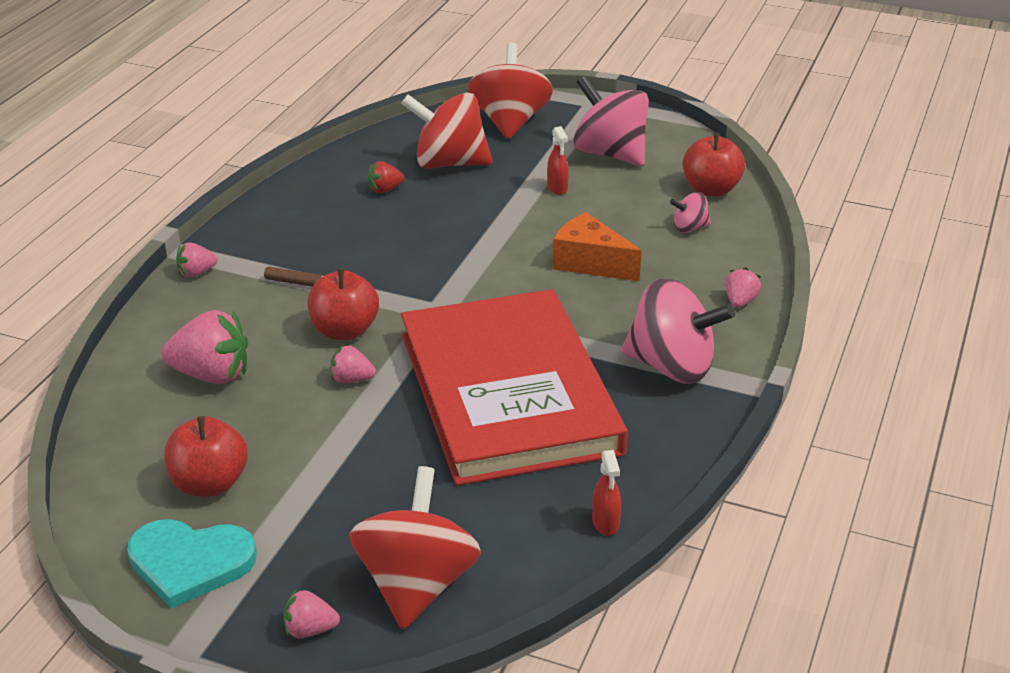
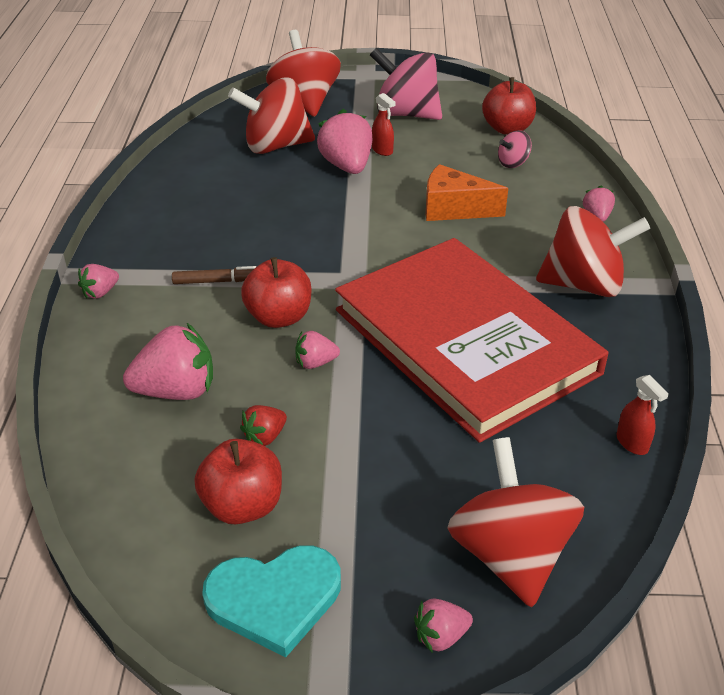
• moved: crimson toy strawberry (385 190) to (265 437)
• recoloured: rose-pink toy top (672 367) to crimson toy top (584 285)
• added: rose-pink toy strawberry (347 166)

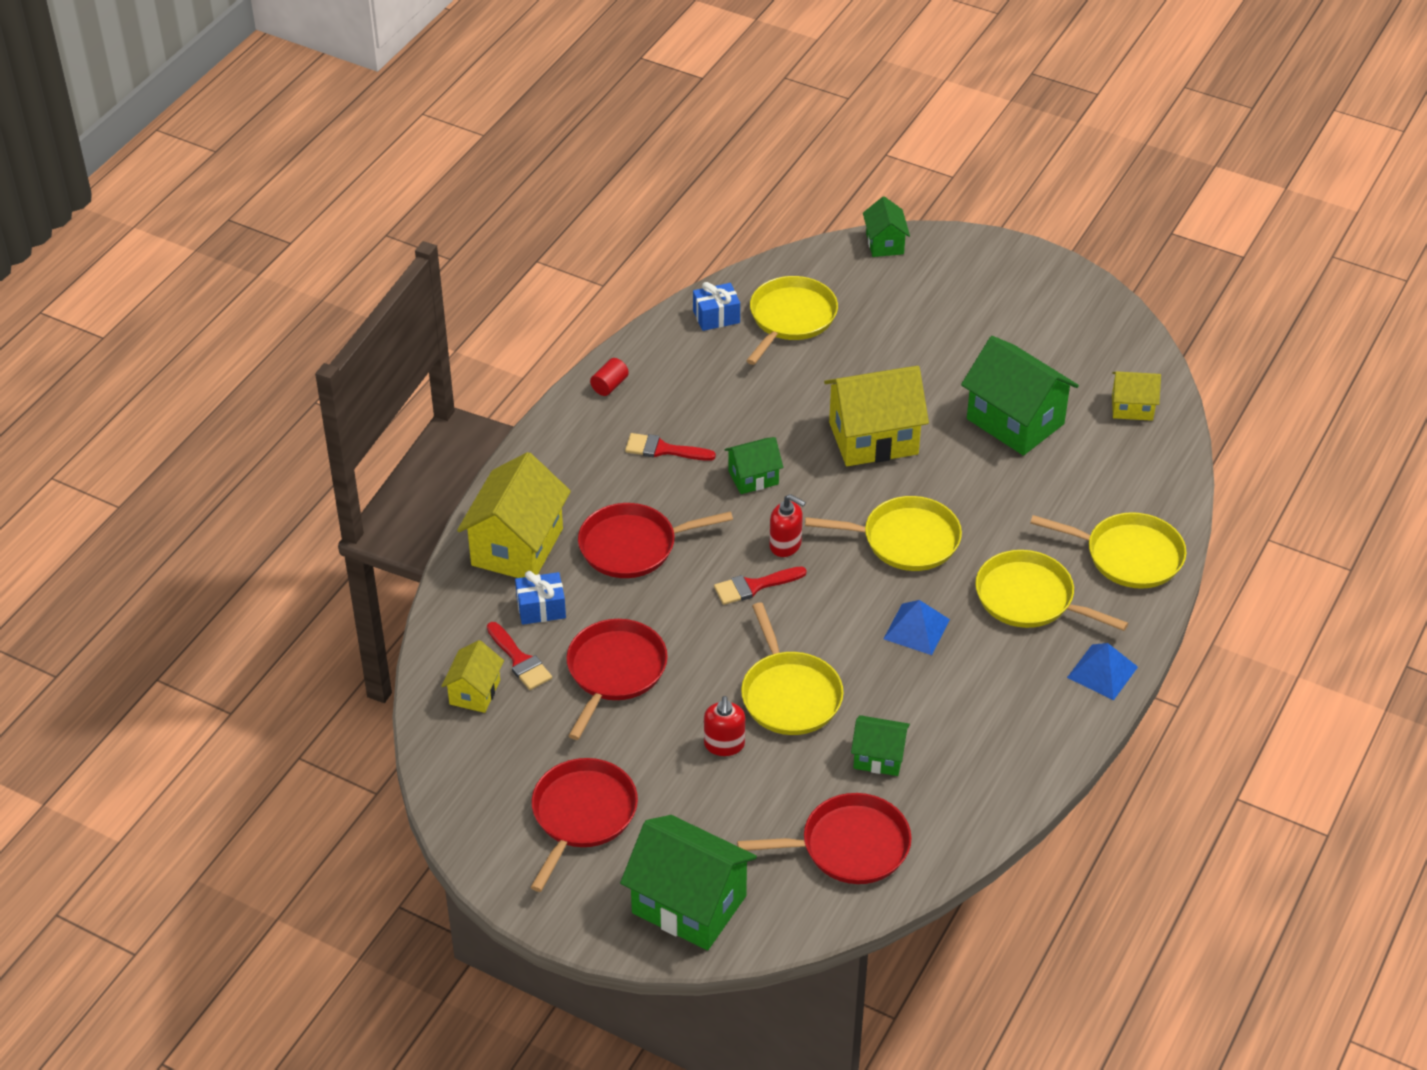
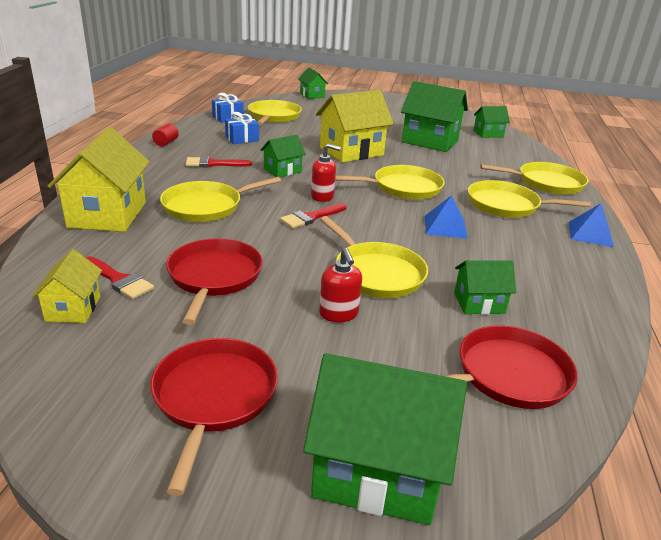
• recoloured: yellow house (1132 407) to green house (488 134)
• recoloured: crimson frying pan (633 546) to yellow frying pan (206 206)
• moved: royal blue present (541 608) to (242 139)

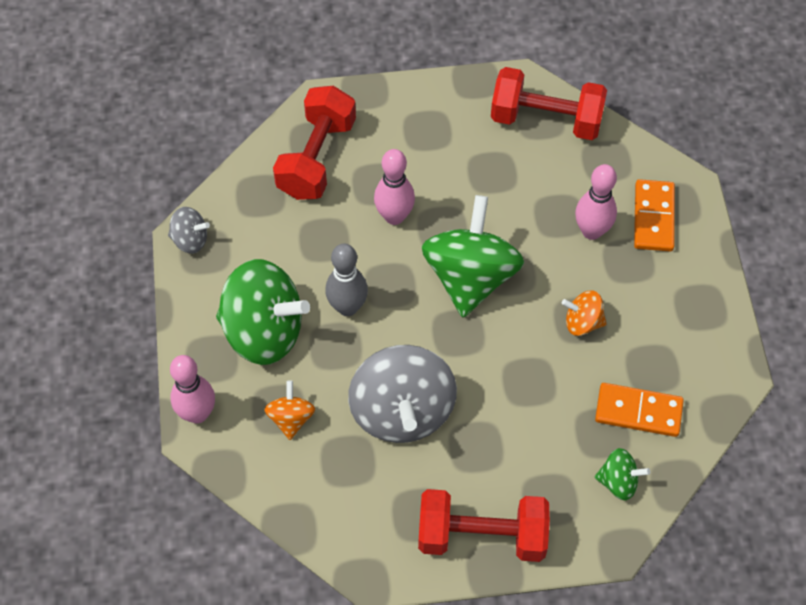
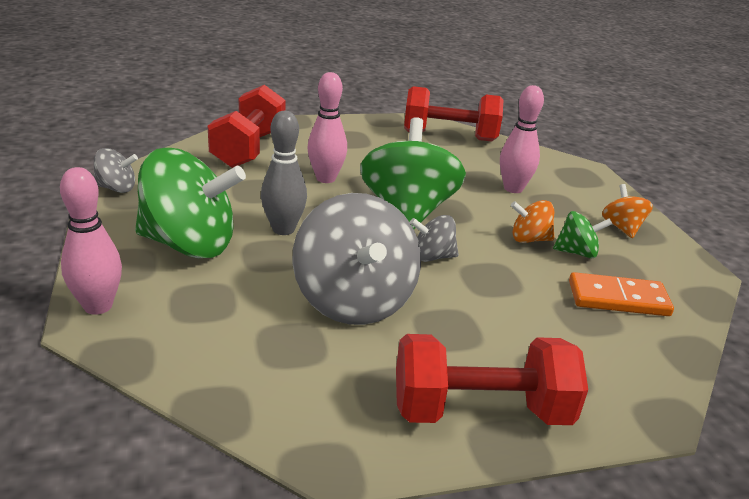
• removed: bright orange domino piece (654 217)
• moved: bright orange toy top (291 418) to (622 228)
• moved: green toy top (618 481) to (577 252)
• added: ash-grey toy top (432 257)

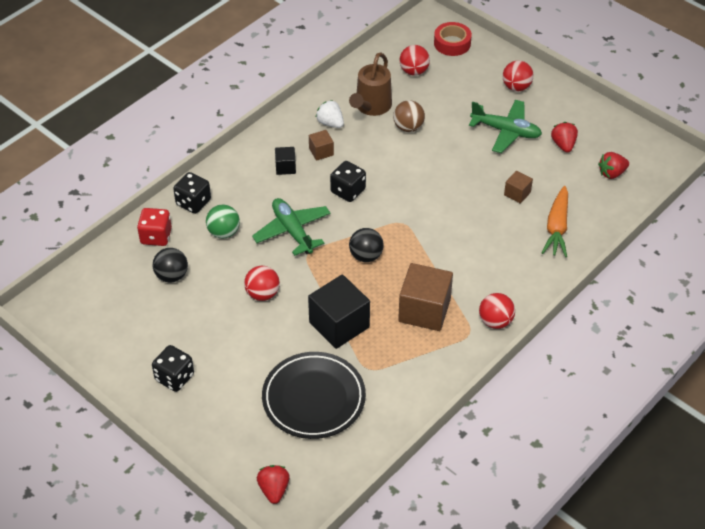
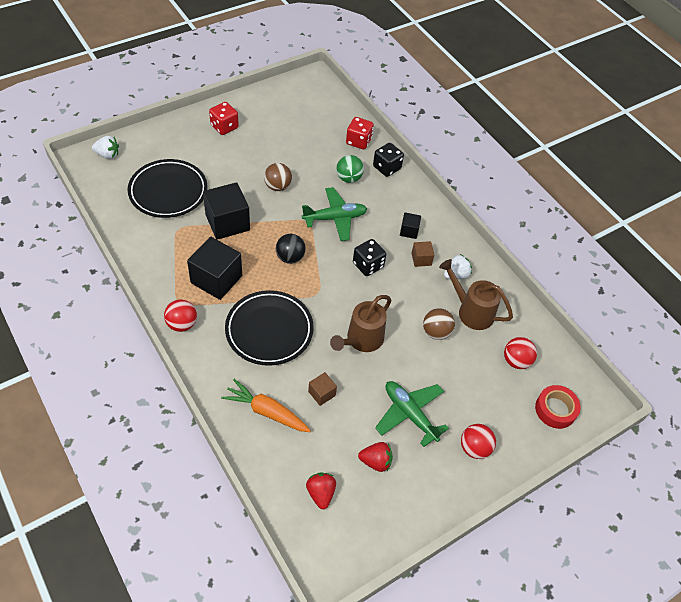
• turned: green plane (506 131) = (410 414) 105 degrees clockwise
• removed: jet-black sphere (172 276)
• recoloured: dark brown block (424 310) to jet-black block (216 279)
• recoloured: crimson sphere (262 294) to dark brown sphere (277 186)
• recoloured: jet-black dice (174 377) to crimson dice (224 127)
• recoloured: crimson toy strawberry (274 489) to white toy strawberry (107 155)
• added: jet-black dinner plate (269 330)
• added: dark brown sprinkling can (361 340)

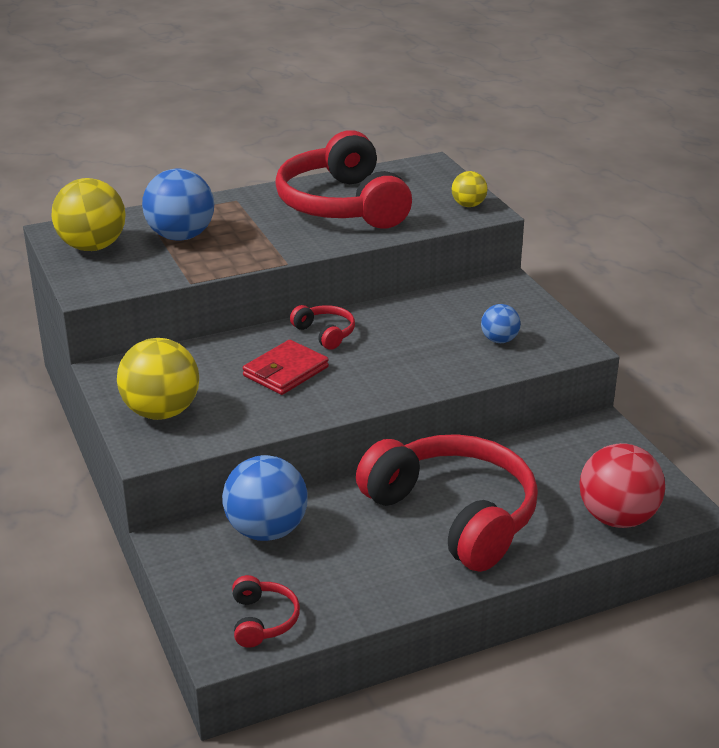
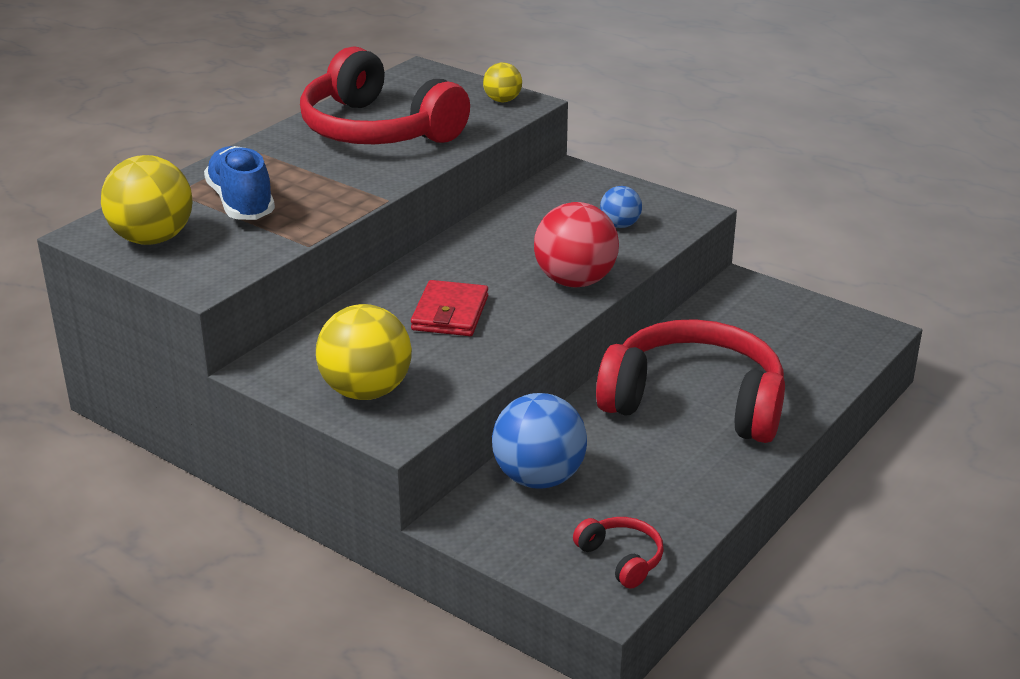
• replaced: royal blue sphere (181 236) to royal blue shoe (241 203)
• removed: crimson headphones (325 333)
• moved: crimson sphere (617 518) to (575 281)

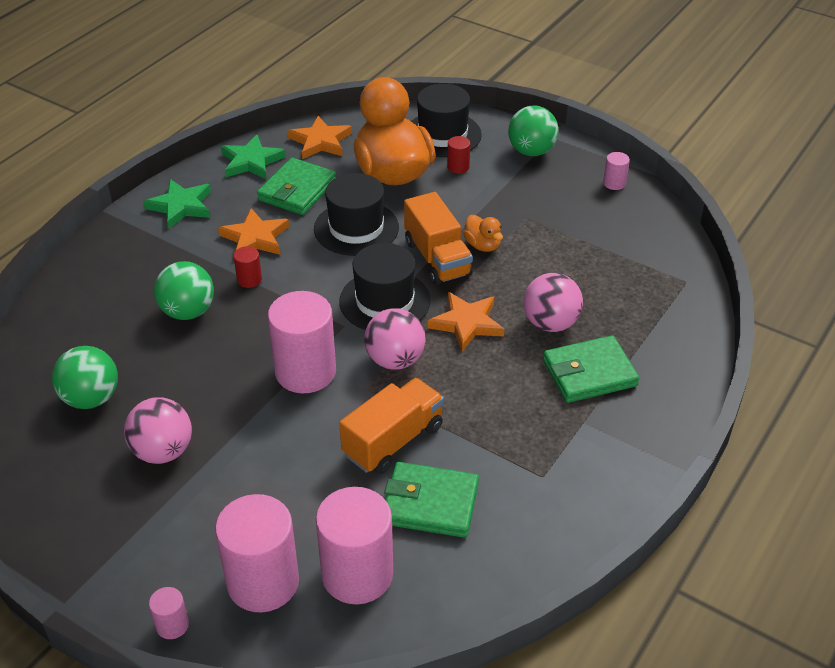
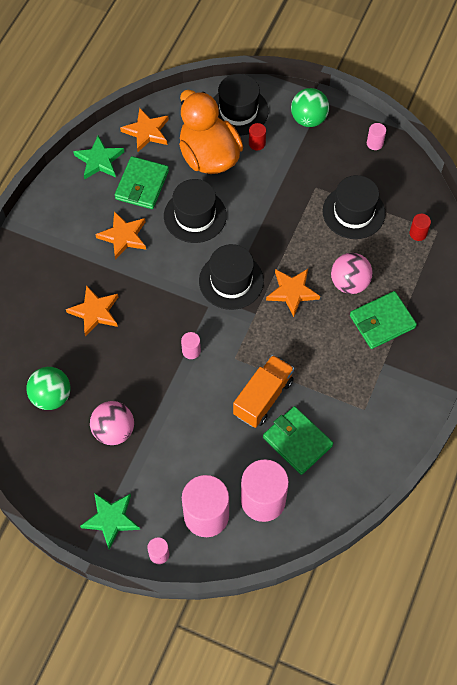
• moved: green star (181 206) to (111 519)
• removed: bright orange truck (437 258)
• removed: bright orange rubber duck (482 245)
• moved: crimson cylinder (249 280) to (418 233)
• replaced: green sphere (188 312) to bright orange star (95 312)
• resized: rose-pink cylinder (305 372) = (191 351) x0.44
• removed: rose-pink sphere (395 360)
• turned: green wallet (430 503) = (297 441) 45 degrees clockwise
• added: jet-black tall hat (353 212)

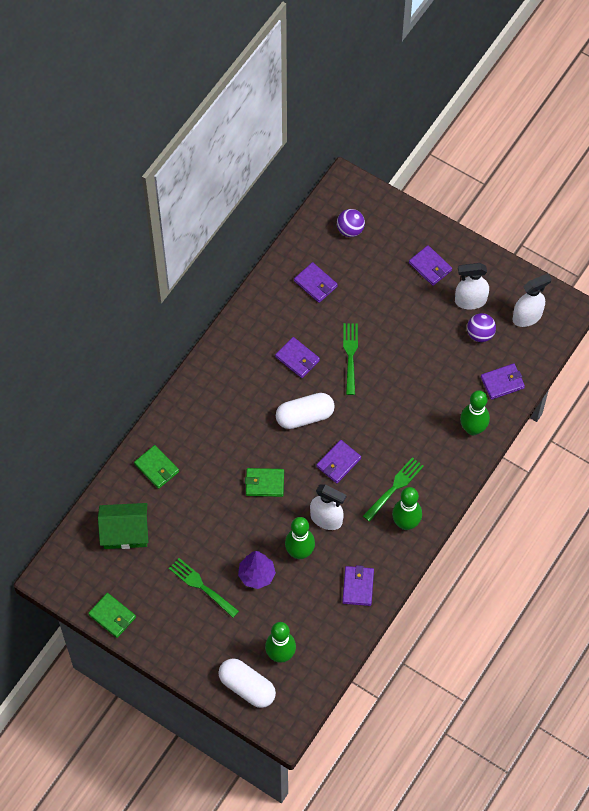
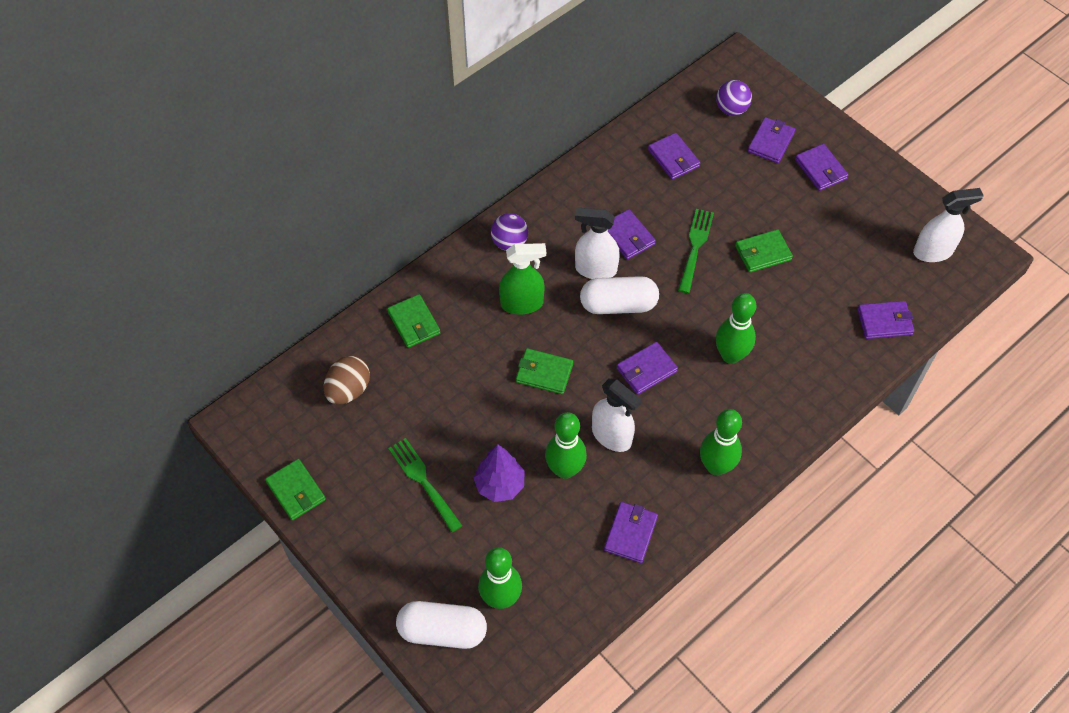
• moved: white spray cleaner (470 301) to (595 269)
• moved: royal purple sphere (480 334) to (509 243)
• moved: green bowling pin (473 429) to (730 355)
• removed: green dinner fork (394 487)
• replaced: green house (125 532) to dark brown toy egg (348 390)
• turned: white pill (247 687) = (442 631) 45 degrees counterclockwise
• added: royal purple wallet (770 142)
• added: green wallet (763 253)
• added: green spray cleaner (522 303)

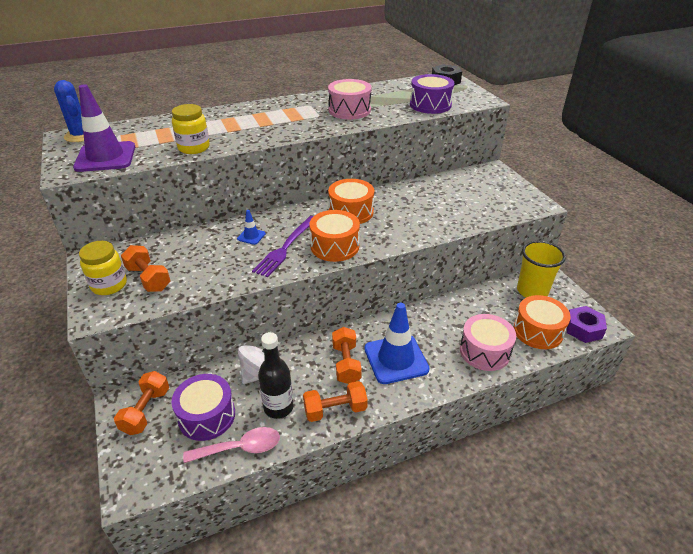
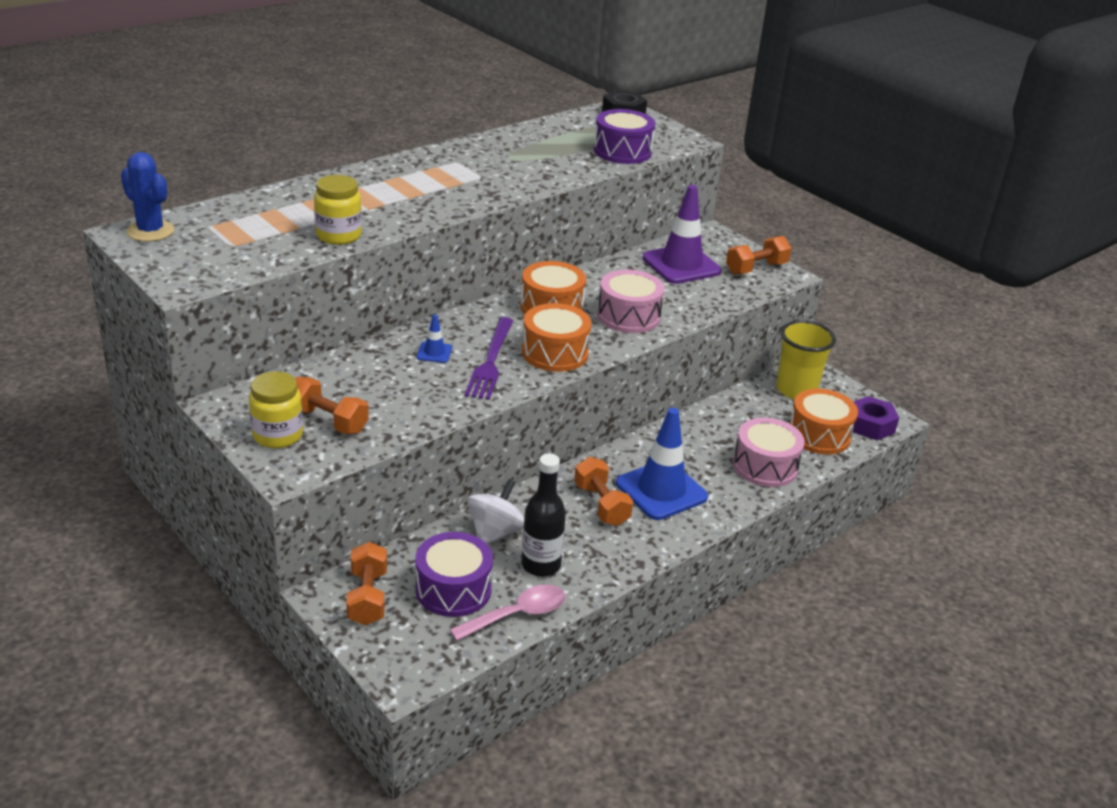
• moved: rose-pink toy drum (349 110) to (628 316)
• moved: royal purple safety cone (105 157) to (681 265)
• moved: bright orange hand weight (335 410) to (756 268)

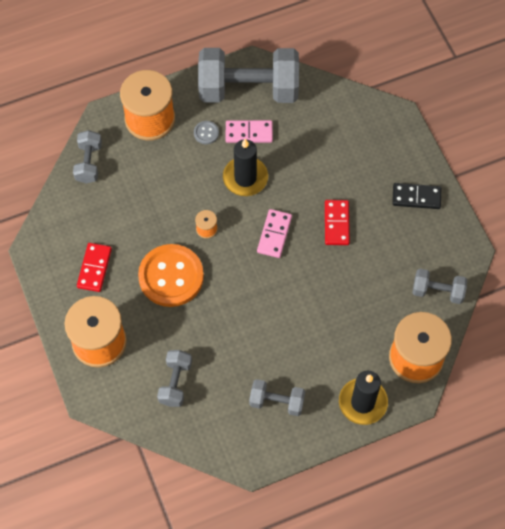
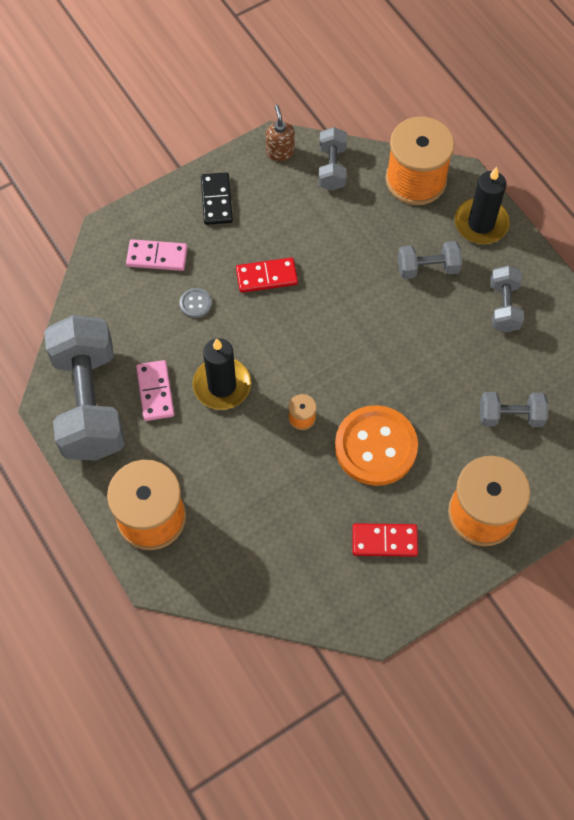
• moved: ash-grey button (206 133) to (195 303)
• moved: ash-grey hand weight (89 163) to (428 268)
• moved: rose-pink domino piece (274 234) to (157 257)
• added: dark brown pump bottle (280 152)

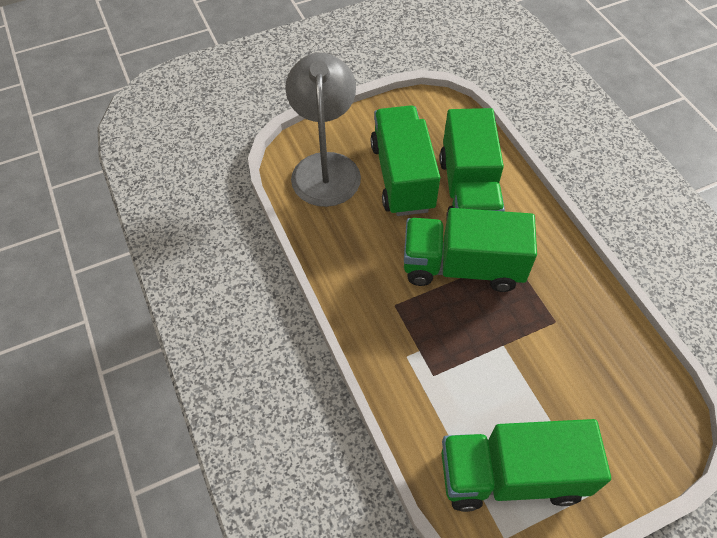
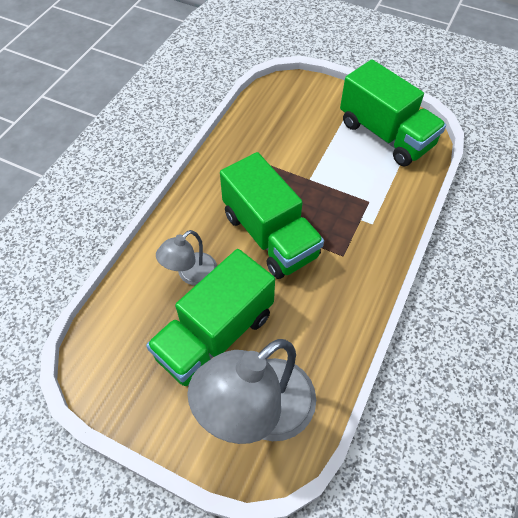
• replaced: green truck (468 192) to ash-grey lamp (191 274)

